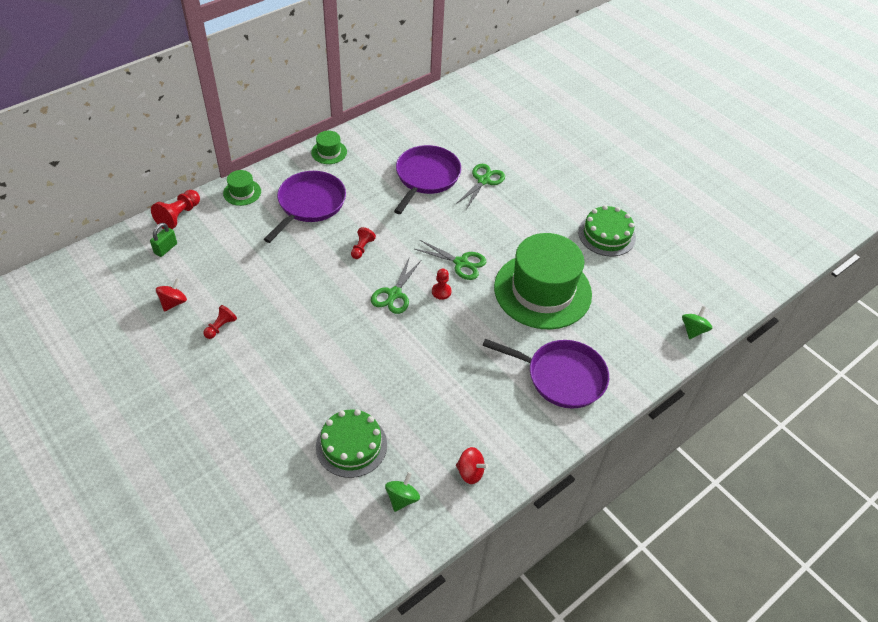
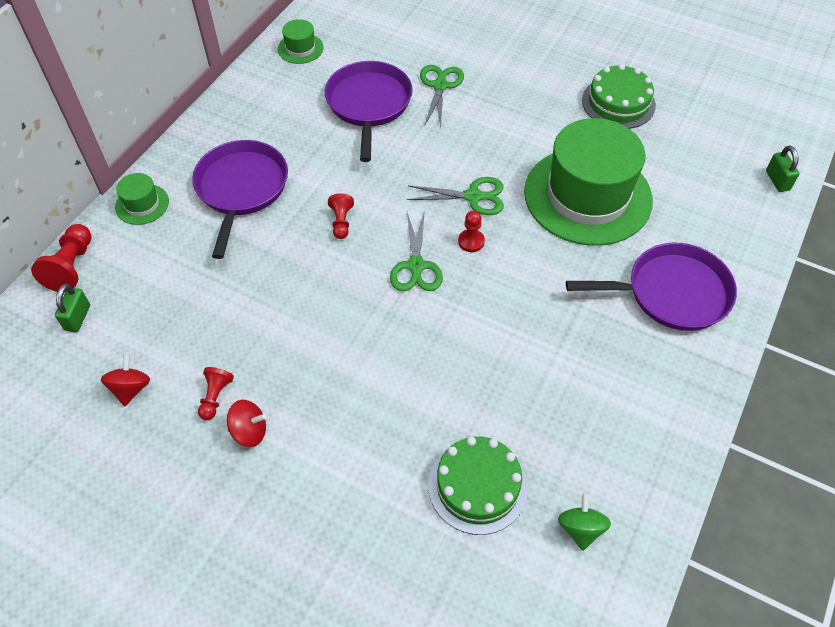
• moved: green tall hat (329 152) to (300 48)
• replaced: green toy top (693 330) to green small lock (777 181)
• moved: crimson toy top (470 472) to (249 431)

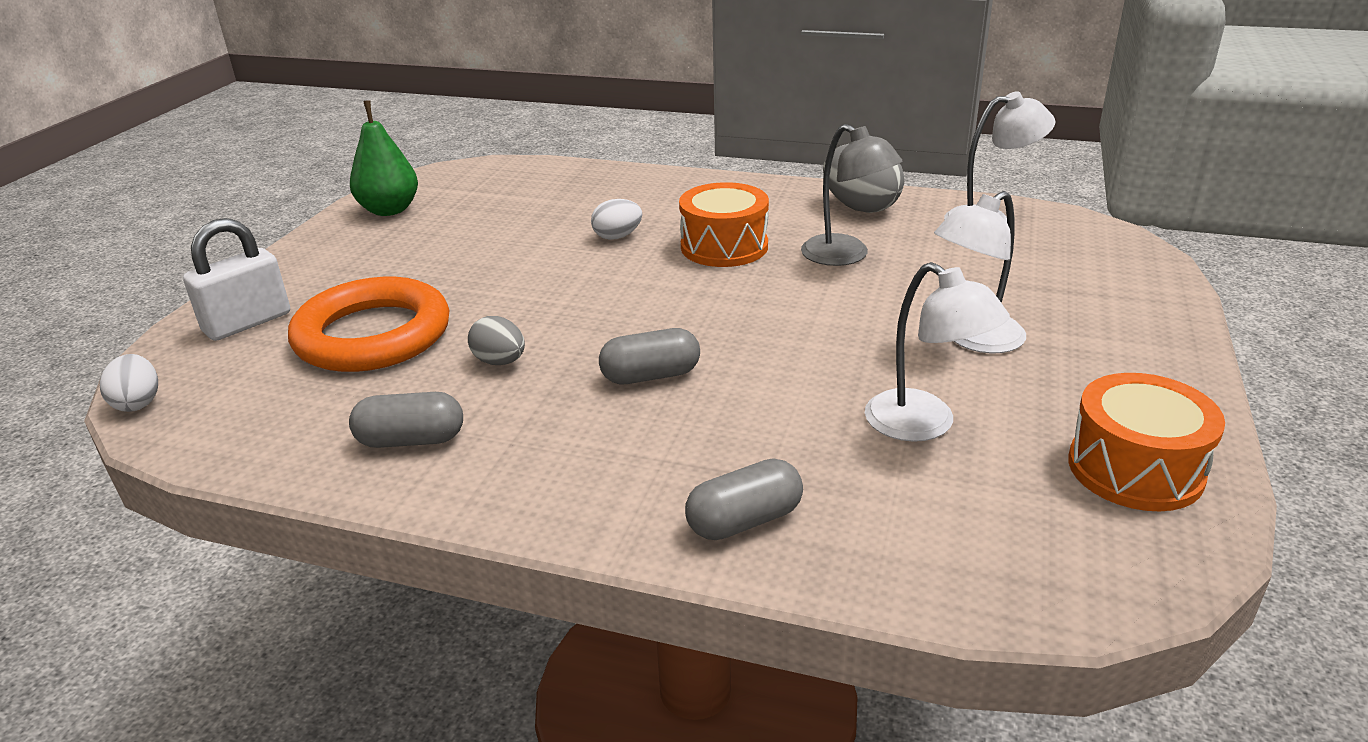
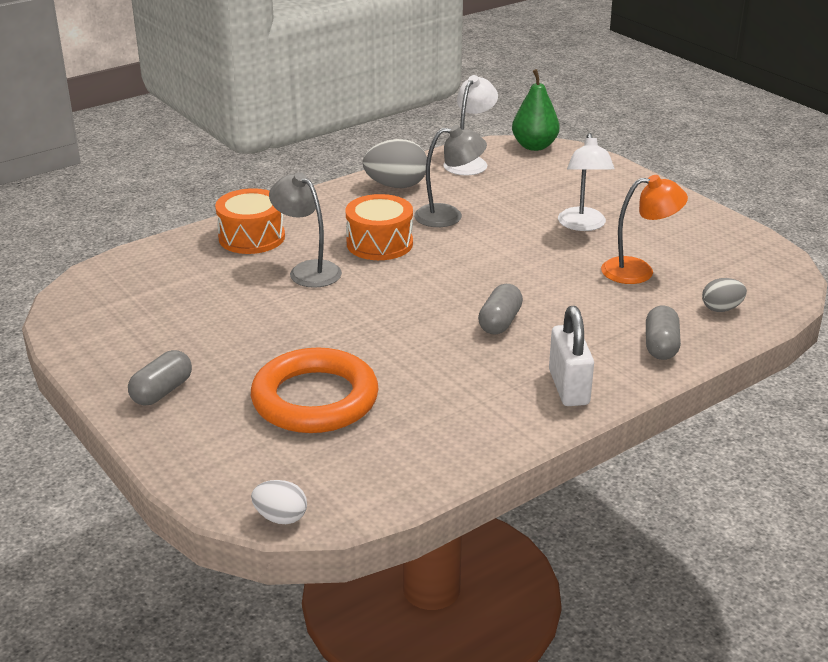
• moved: green pear (389 210) to (534 146)
• replaced: white toy egg (617 237) to ash-grey lamp (308 270)
• moved: white small lock (247 323) to (568 387)
• recoloured: white lamp (924 425) to bright orange lamp (638 271)
• moved: ash-grey toy egg (500 362) to (721 309)
• moved: bright orange toy drum (1135 469) to (252 237)
• moved: ash-grey pill (411 440) to (162 391)

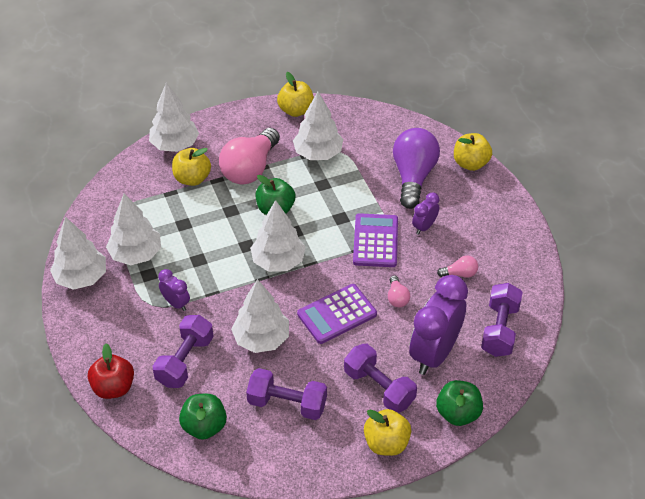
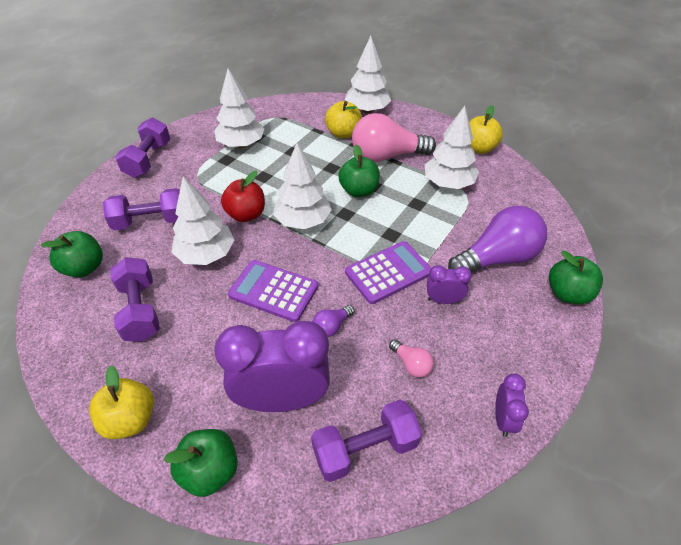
• recoloured: yellow apple (470 163) to green apple (568 293)
• removed: white toy tree (81 277)
• moved: royal purple bedside clock (176 303) to (503 419)
• recoloured: rose-pink light bulb (397 298) to royal purple light bulb (332 326)
• moved: crimson apple (113 387) to (246 214)
• moved: royal purple hand weight (379 388) to (148 160)

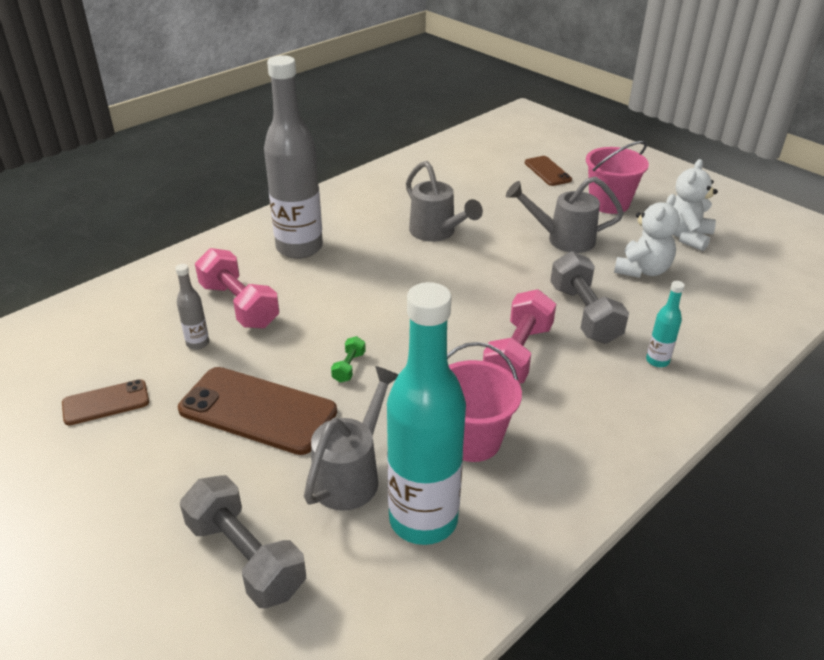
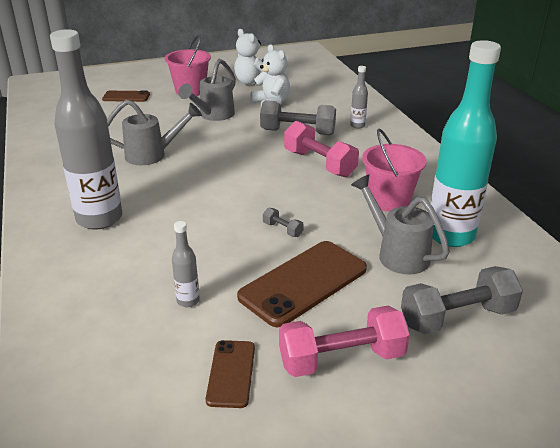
• moved: rose-pink hand weight (239 305) to (341 359)
• recoloured: turquoise flask (657 361) to ash-grey flask (357 125)
• recoloured: green hand weight (349 367) to ash-grey hand weight (282 229)

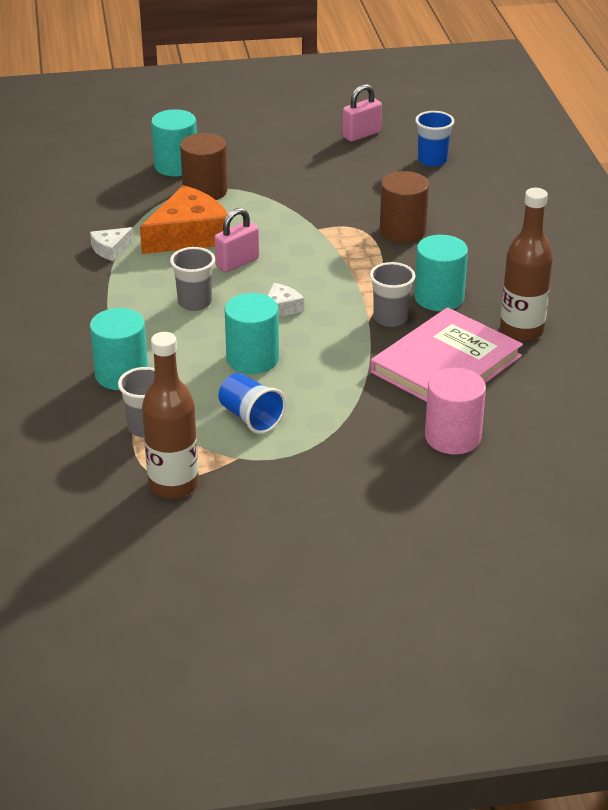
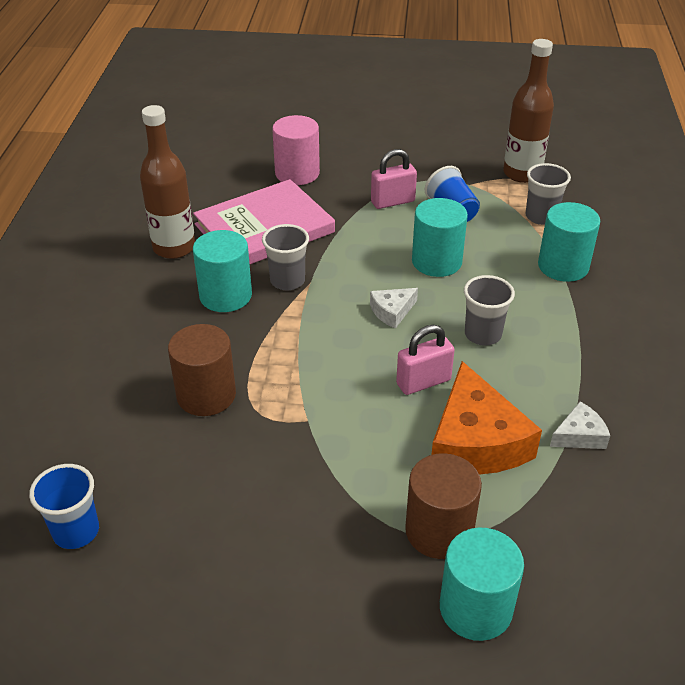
• moved: rose-pink small lock (361 135) to (392 202)
• turned: bright orange cheese wedge (189 235) = (475 441) 75 degrees counterclockwise

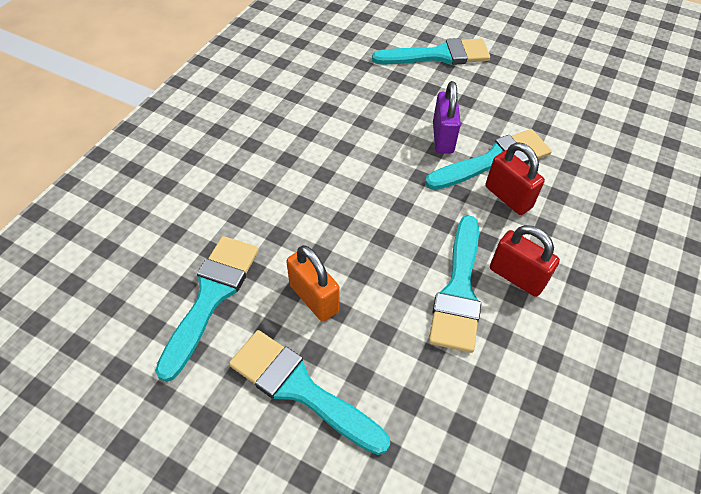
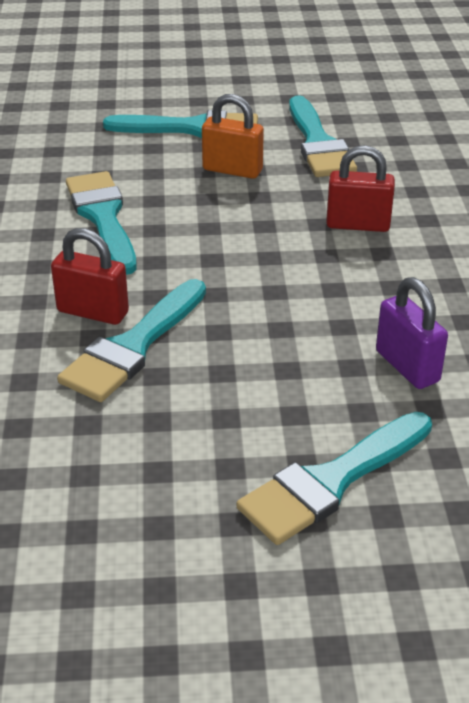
• moved: royal purple small lock (442 138) to (407 366)
• moved: crimson small lock (516 277) to (358 225)

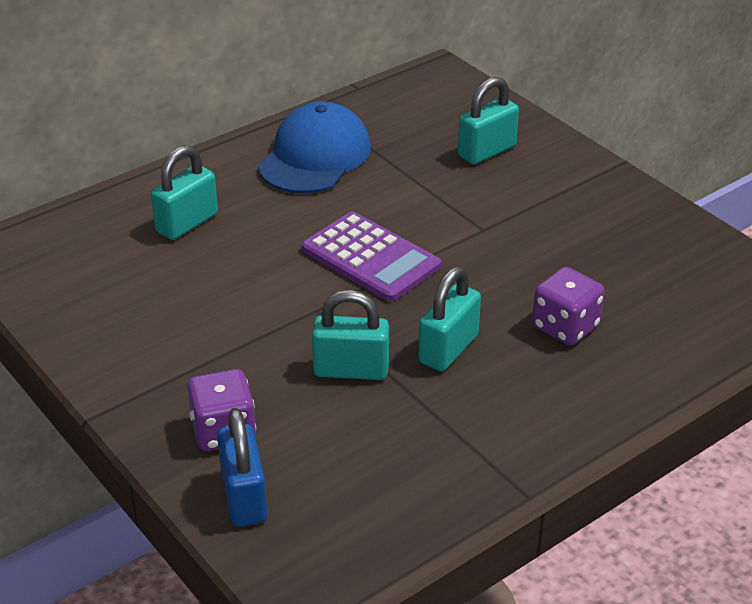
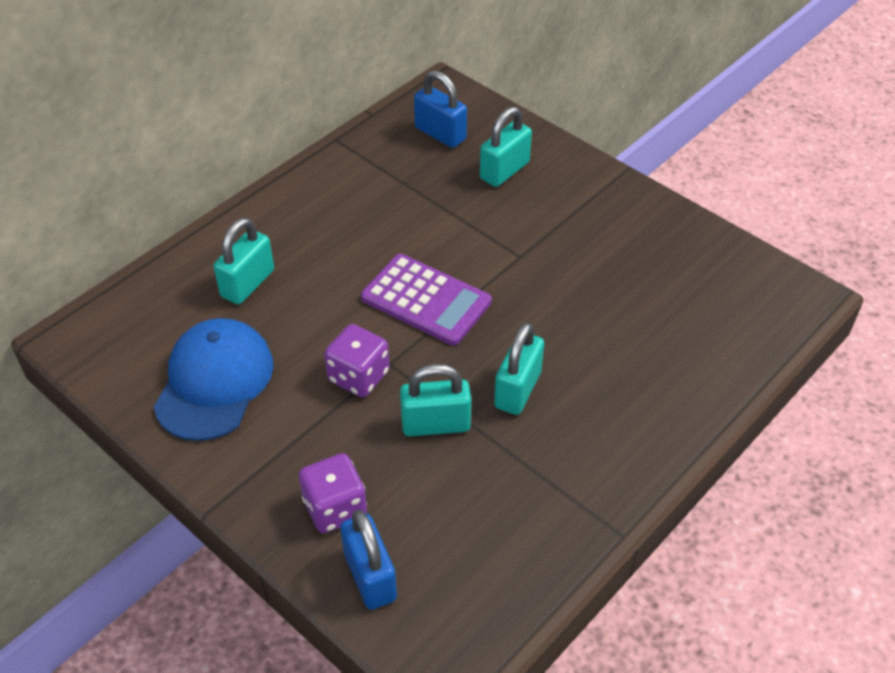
• moved: royal blue peaked cap (315 156) to (214 382)
• moved: royal purple dice (565 327) to (358 376)
• added: royal blue small lock (440 134)

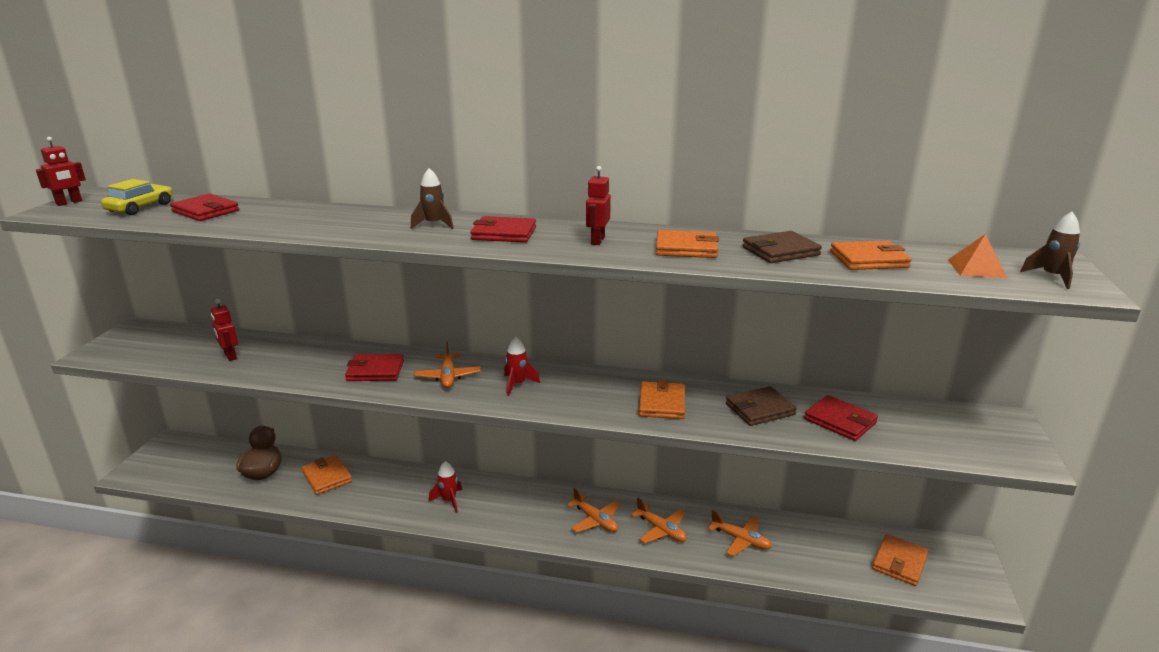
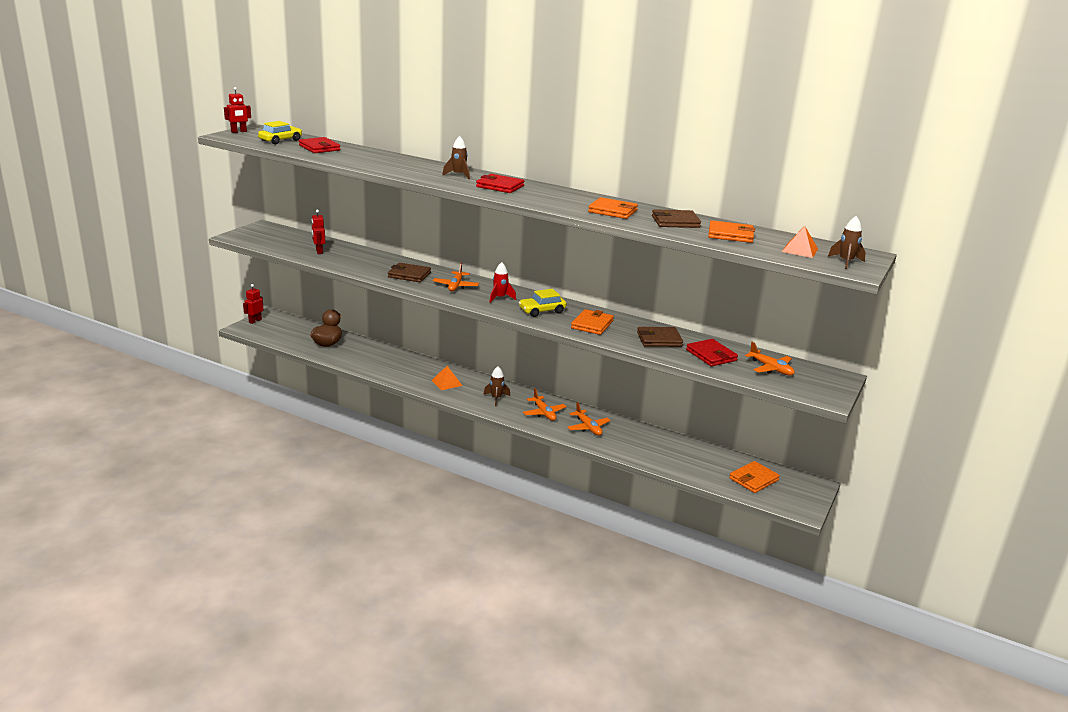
• moved: crimson robot (597 240) to (255 321)
• recoloured: crimson wallet (375 371) to dark brown wallet (409 275)
• removed: bright orange wallet (327 477)
• replaced: crimson rocket (449 501) to bright orange solid pyramid (446 382)
• moved: bright orange plane (740 540) to (771 368)
• added: yellow toy car (542 311)
• added: dark brown rocket (496 398)

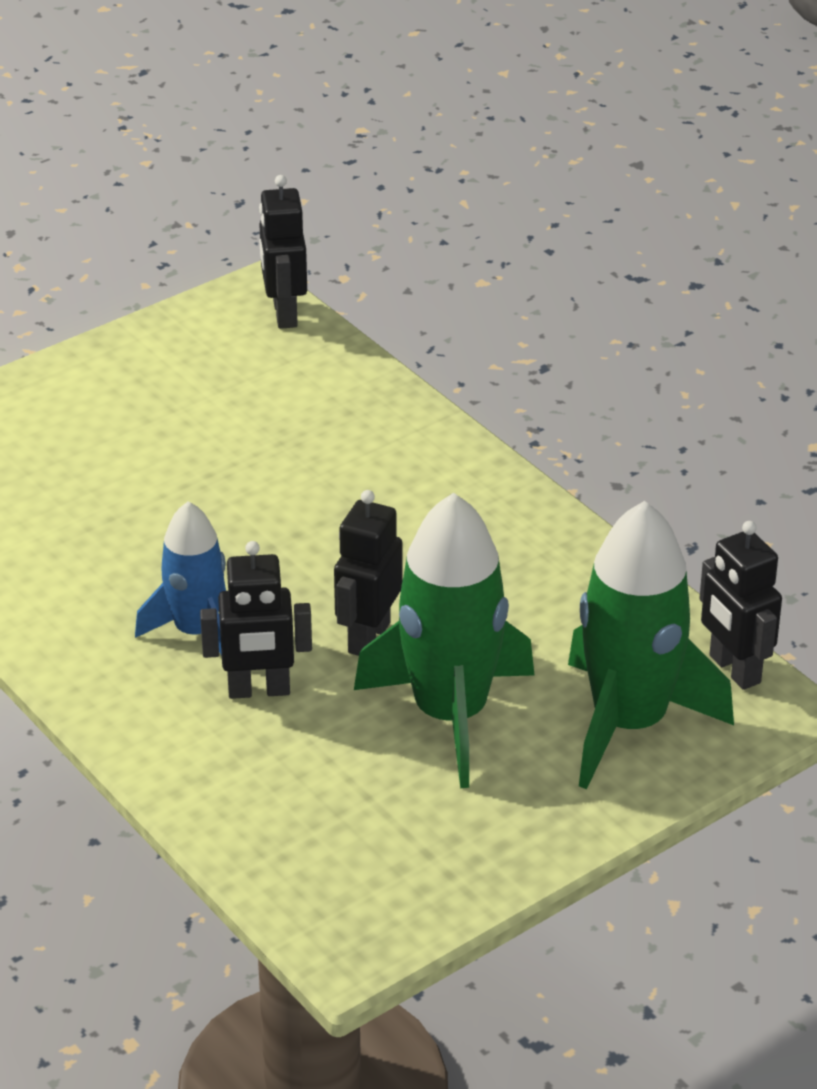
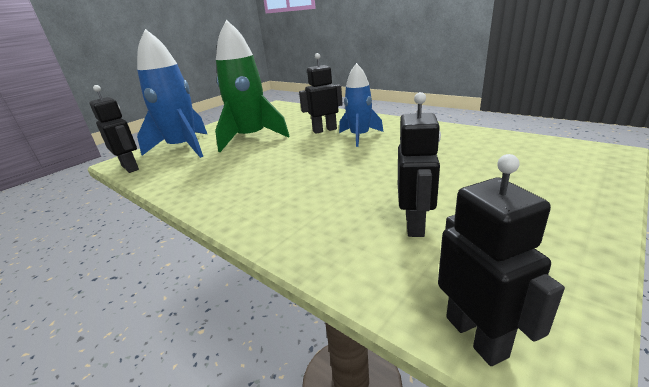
• moved: jet-black robot (368 637) to (415 224)
• recoloured: green rocket (628 723) to royal blue rocket (184 148)

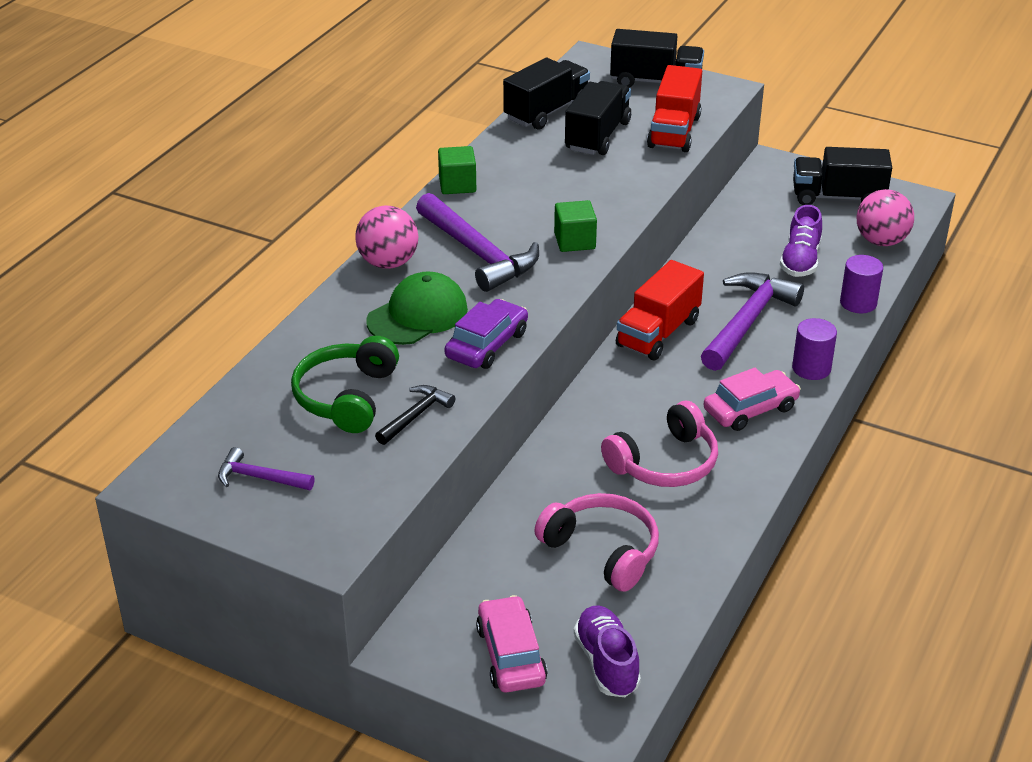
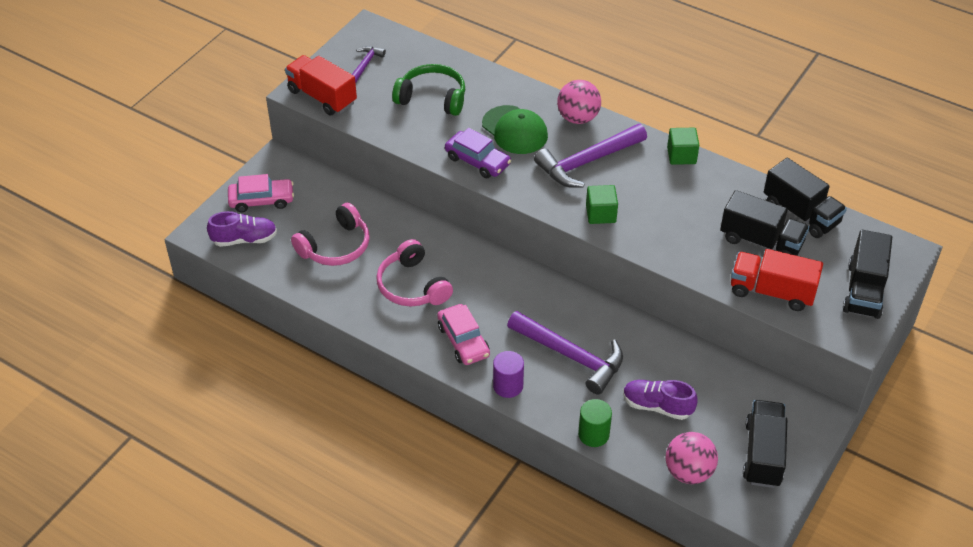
• recoloured: royal purple cylinder (858 303) to green cylinder (593 434)
• moved: crimson truck (658 333) to (322 97)
• removed: jet-black hammer (415 416)

